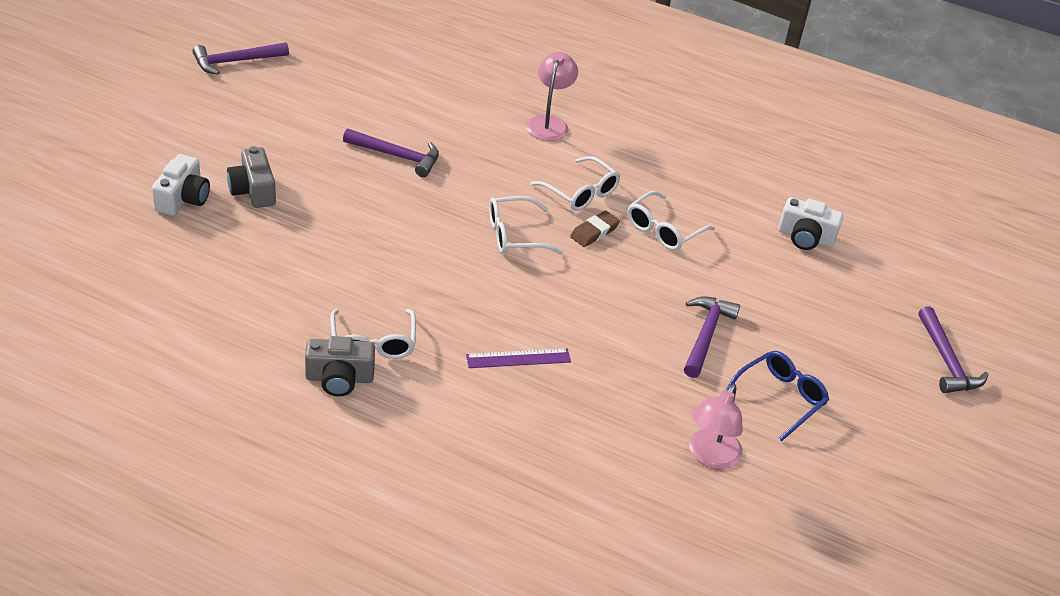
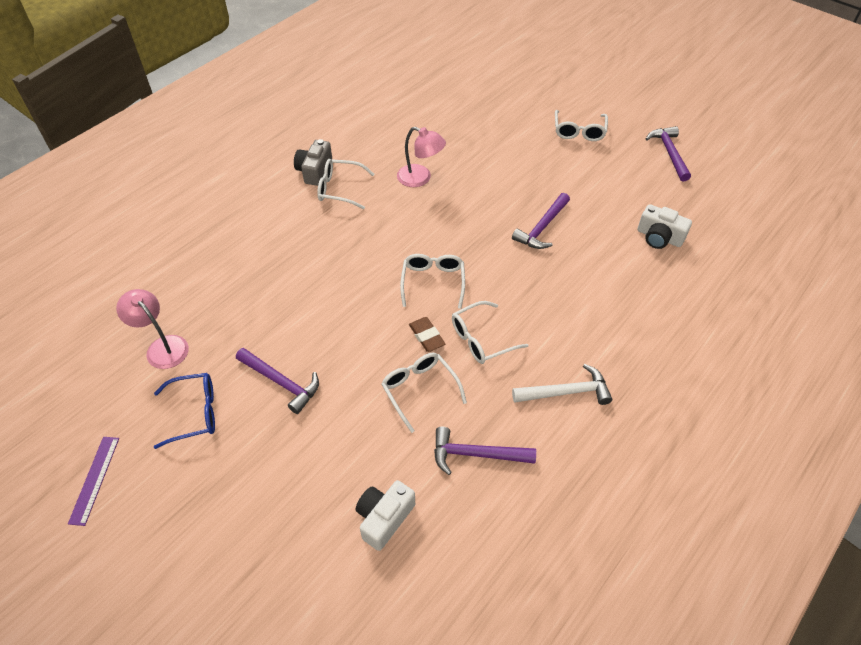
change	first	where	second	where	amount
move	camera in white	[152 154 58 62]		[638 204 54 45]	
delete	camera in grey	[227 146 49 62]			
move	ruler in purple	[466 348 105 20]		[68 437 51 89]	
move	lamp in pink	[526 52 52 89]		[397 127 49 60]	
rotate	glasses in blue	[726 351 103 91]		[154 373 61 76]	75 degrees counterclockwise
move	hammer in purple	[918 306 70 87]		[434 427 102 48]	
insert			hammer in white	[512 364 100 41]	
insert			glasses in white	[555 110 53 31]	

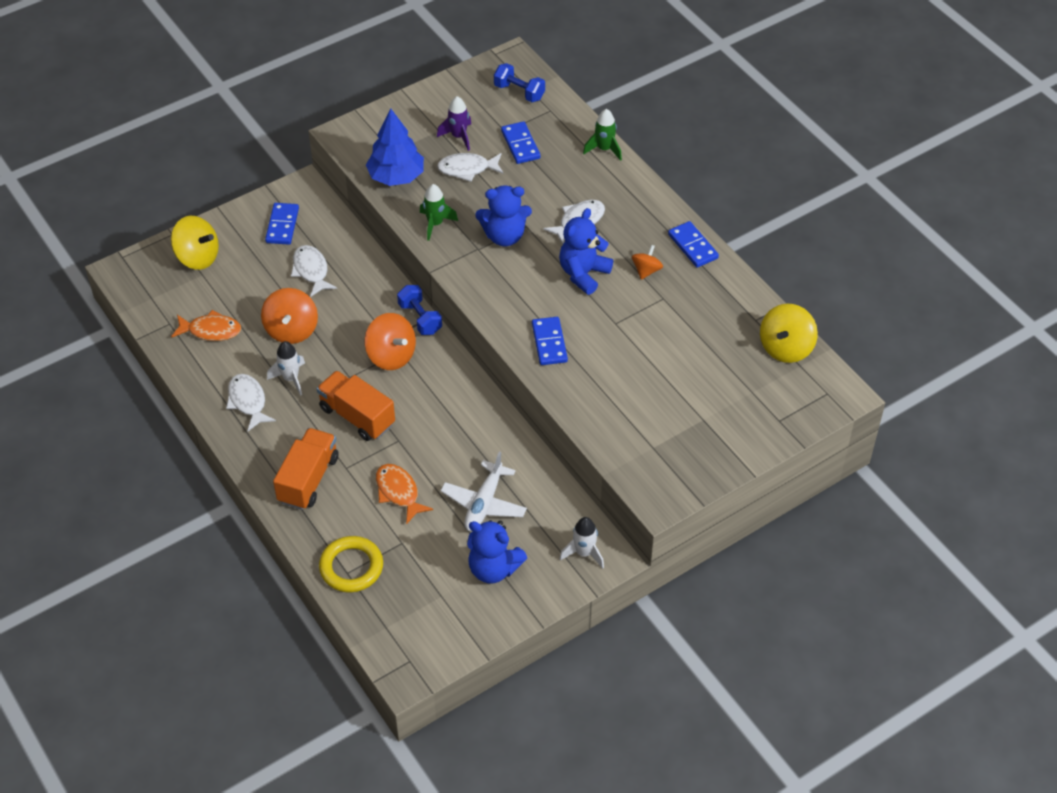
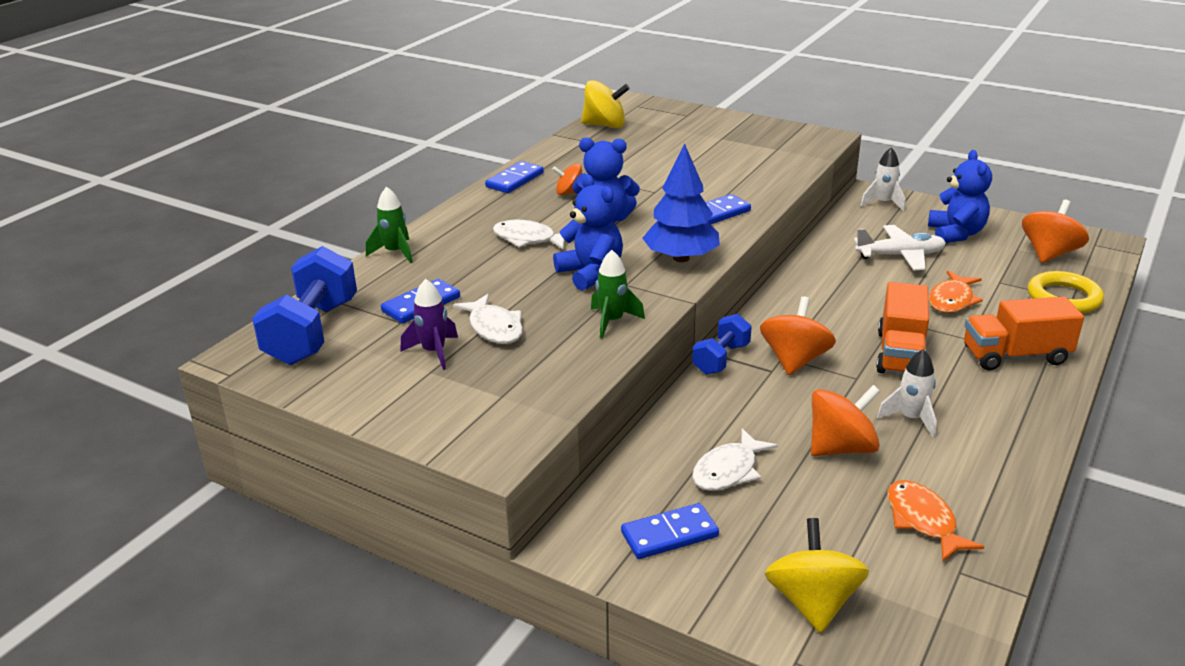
change	first	where	second	where	amount
delete	fish in white	[226 374 50 57]			
move	tree in blue	[366 109 58 77]		[643 143 77 119]	
resize	dumbbell in blue	[494 63 51 39]		[252 246 105 119]	x1.72
insert			spinning top in orange	[1022 200 67 63]	

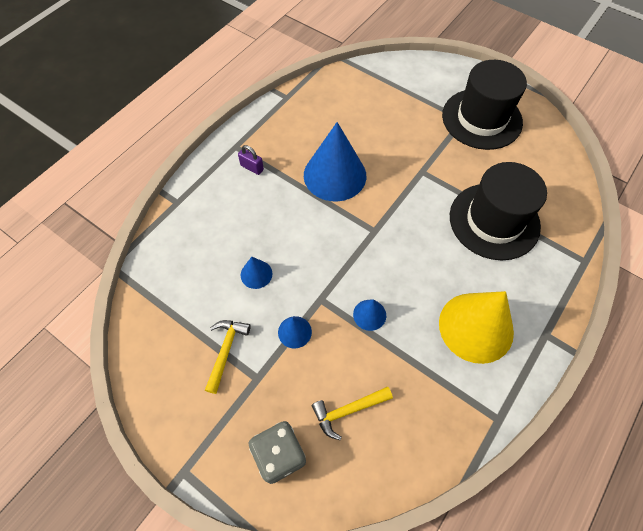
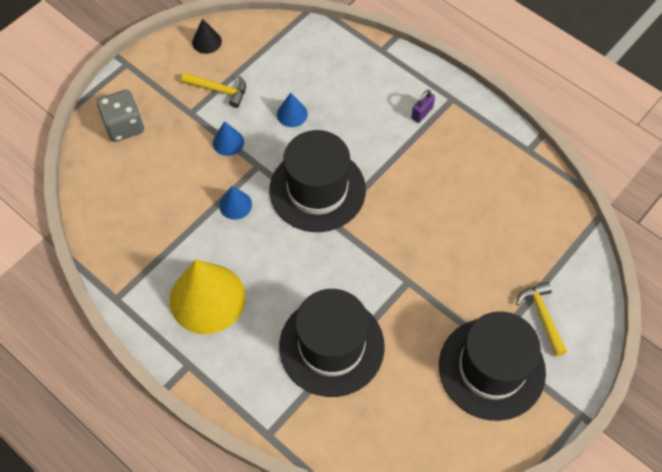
change	first	where	second	where	amount
delete	cone in blue	[304 122 62 79]			
move	hammer in yellow	[312 387 81 53]		[516 282 51 74]	
insert			cone in black	[192 18 30 36]	
insert			hat in black	[269 130 97 102]	

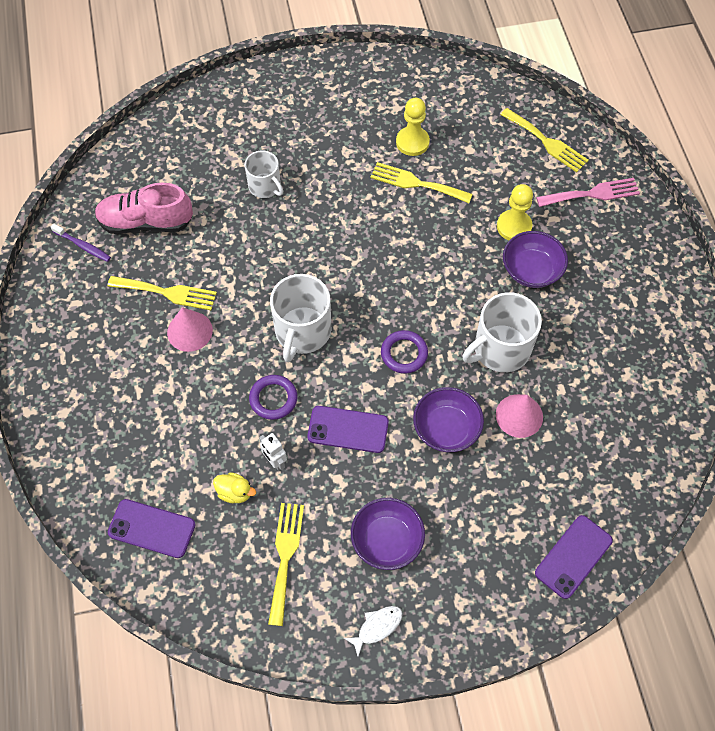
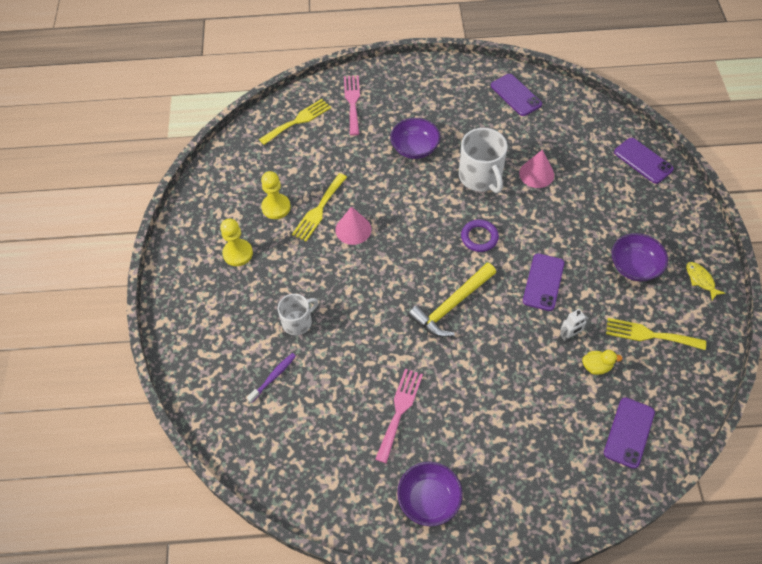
change	first	where	second	where	amount
move	toothbrush in purple	[51 223 60 39]		[247 353 49 50]	
delete	shoe in pink	[95 183 98 51]			
recolor	fork in yellow	[107 276 110 34]	fork in pink	[375 369 48 94]	
move	cone in pink	[167 307 46 45]		[335 206 37 39]	
rotate	duck in yellow	[213 472 43 31]		[582 350 40 25]	60 degrees clockwise
delete	ring in purple	[249 375 48 45]			
replace	mug in white	[270 274 61 88]	hammer in yellow	[408 262 88 75]	
recolor	fish in white	[344 606 59 50]	fish in yellow	[686 262 39 38]	
move	bowl in purple	[413 387 71 65]		[397 462 66 64]	
move	pawn in yellow	[497 184 36 56]		[220 219 33 47]	
insert			phone in purple	[491 74 51 42]	

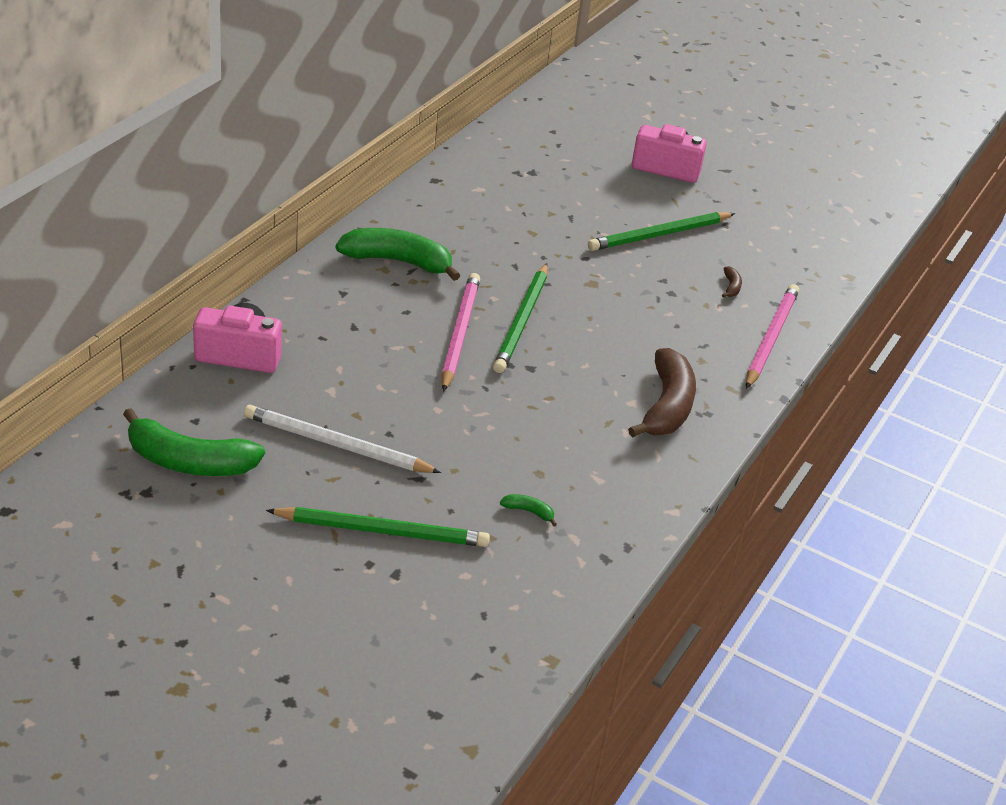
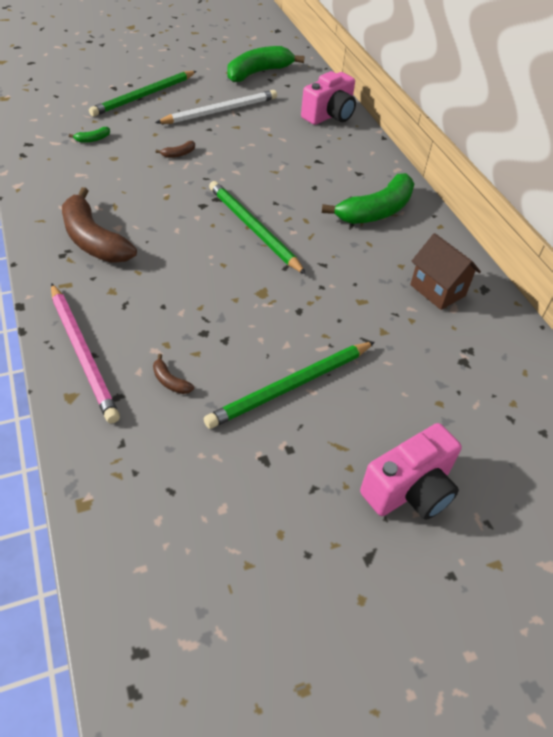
change	first	where	second	where	amount
delete	pencil in pink	[441 273 39 119]			
rotate	pencil in green	[588 212 147 39]		[204 342 171 87]	135 degrees counterclockwise
insert			banana in brown	[156 141 39 17]	
insert			house in brown	[410 233 71 77]	

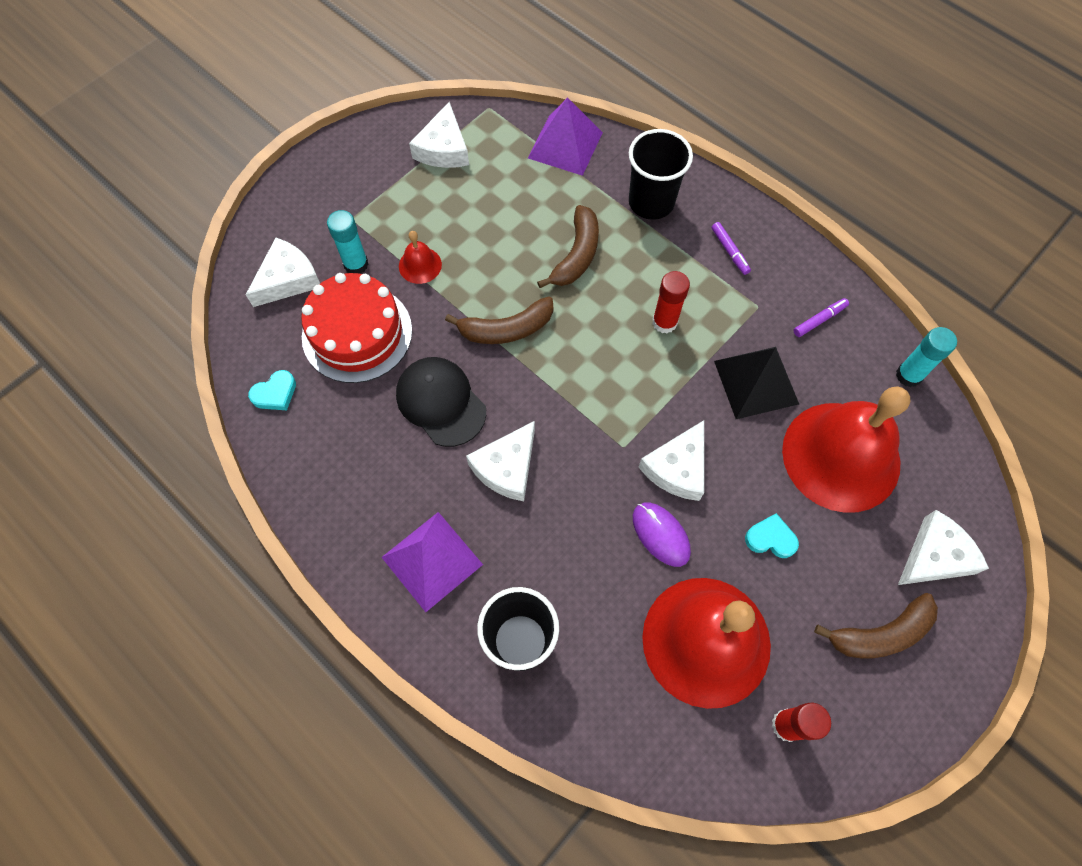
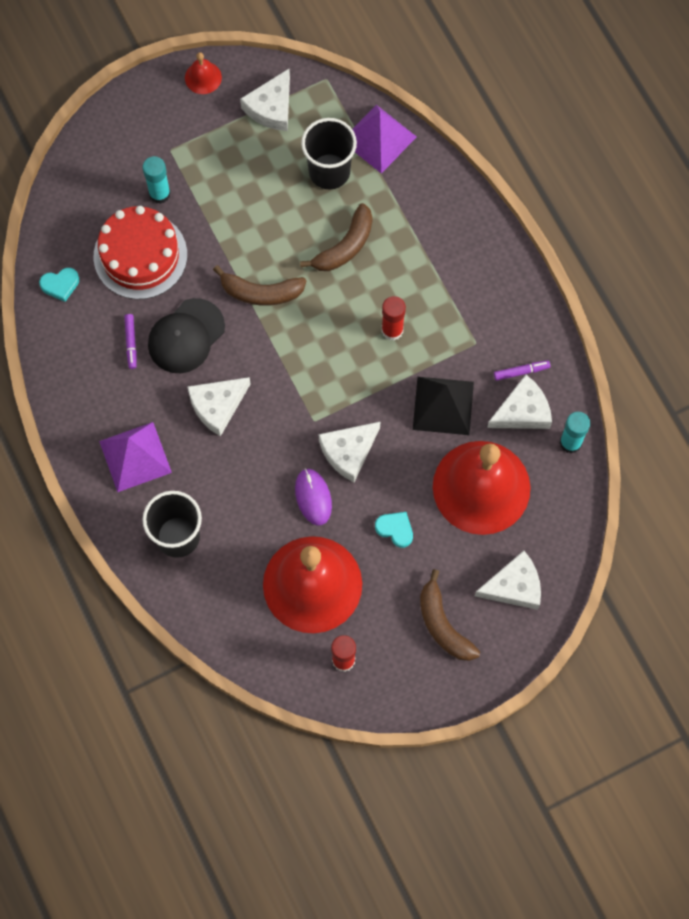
change	first	where	second	where	amount
move	cheese in white	[246 238 74 69]		[487 375 65 54]	
rotate	cap in black	[396 357 90 90]		[148 298 77 75]	120 degrees counterclockwise
move	bell in red	[399 231 43 53]		[185 52 37 42]	
move	cup in black	[629 129 64 91]		[301 118 56 71]	
move	marker in purple	[711 222 40 53]		[124 314 13 55]	
rotate	banana in brown	[814 593 124 65]		[420 569 60 92]	60 degrees clockwise

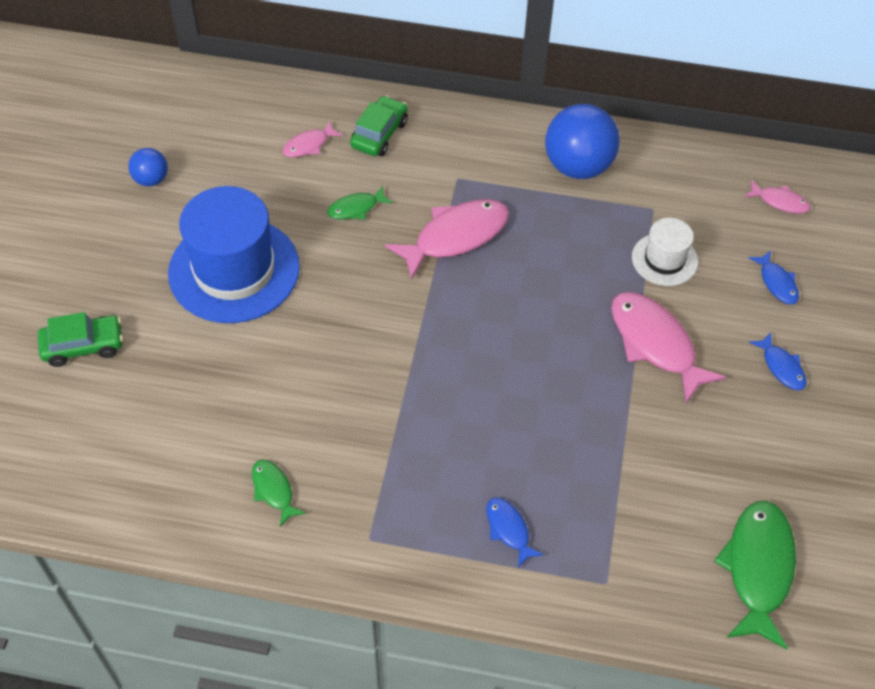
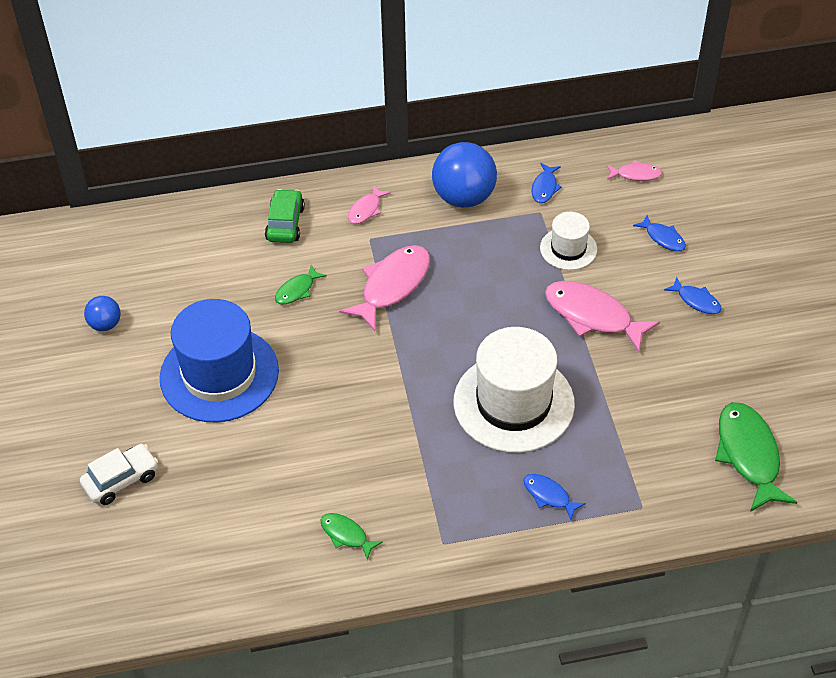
change	first	where	second	where	amount
recolor	car in green	[38 312 85 55]	car in white	[80 444 78 61]	
move	fish in pink	[282 121 61 37]		[348 185 43 39]	
insert			hat in white	[453 327 122 126]	
insert			fish in blue	[531 163 31 40]	

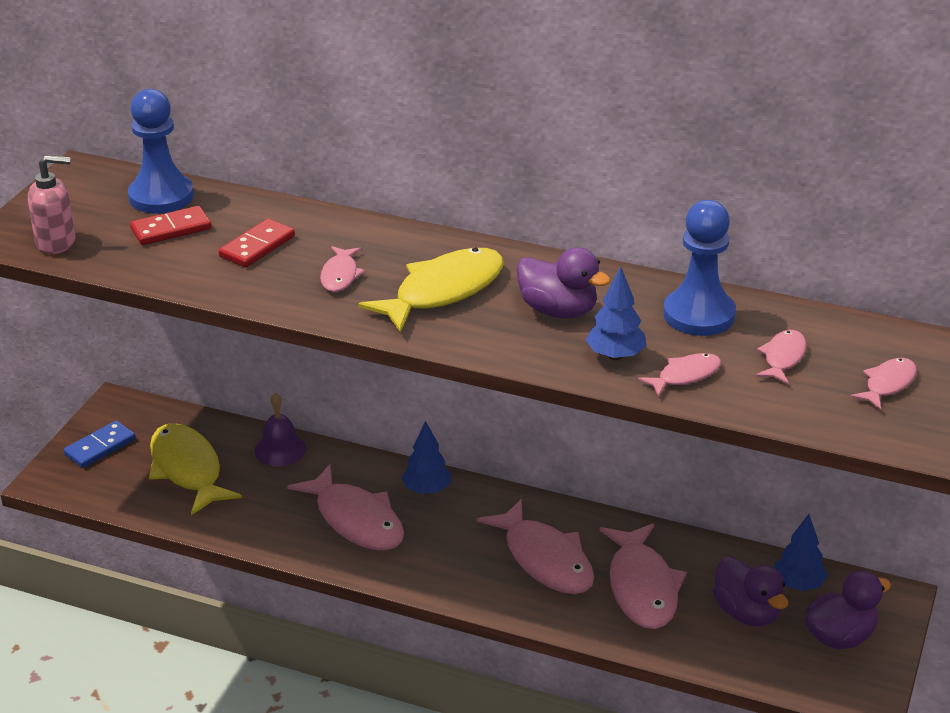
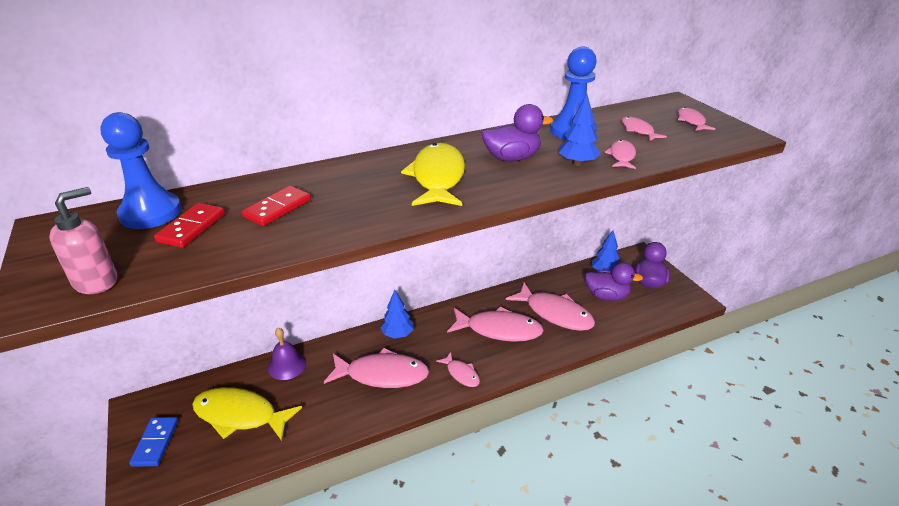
change	first	where	second	where	amount
rotate	domino in red	[219 218 76 50]		[242 186 69 40]	45 degrees clockwise
move	fish in pink	[320 246 45 46]		[436 352 44 35]	

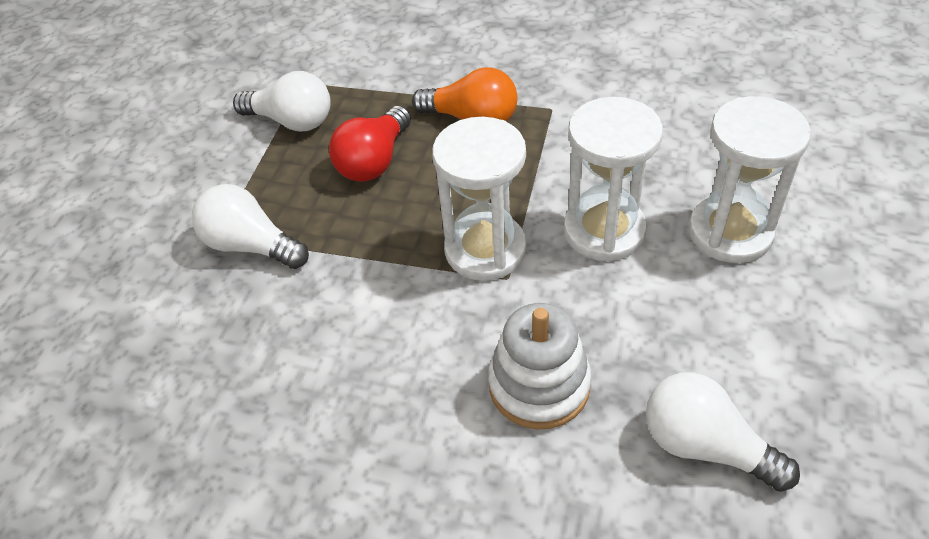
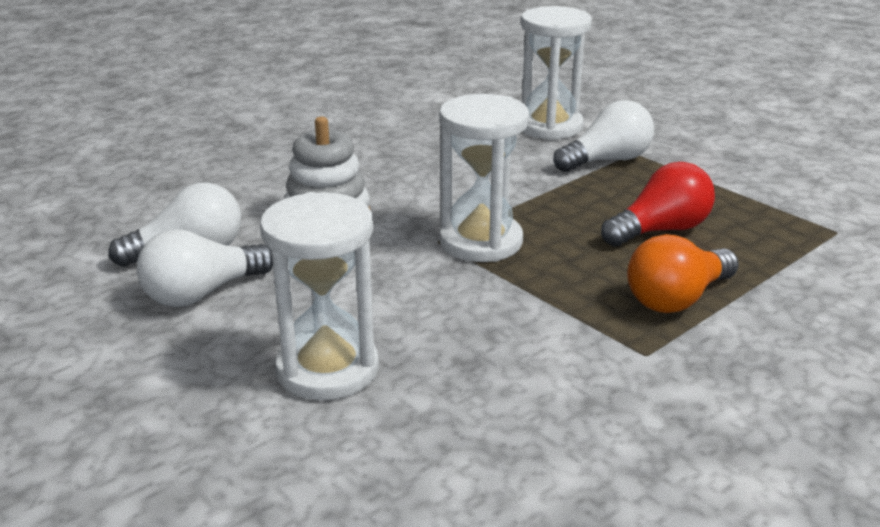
change	first	where	second	where	amount
move	light bulb in white	[233 71 98 61]		[137 229 136 78]	
rotate	light bulb in red	[329 106 82 76]		[601 162 114 84]	90 degrees clockwise
move	hourglass in white	[564 97 99 165]		[521 6 71 134]	

